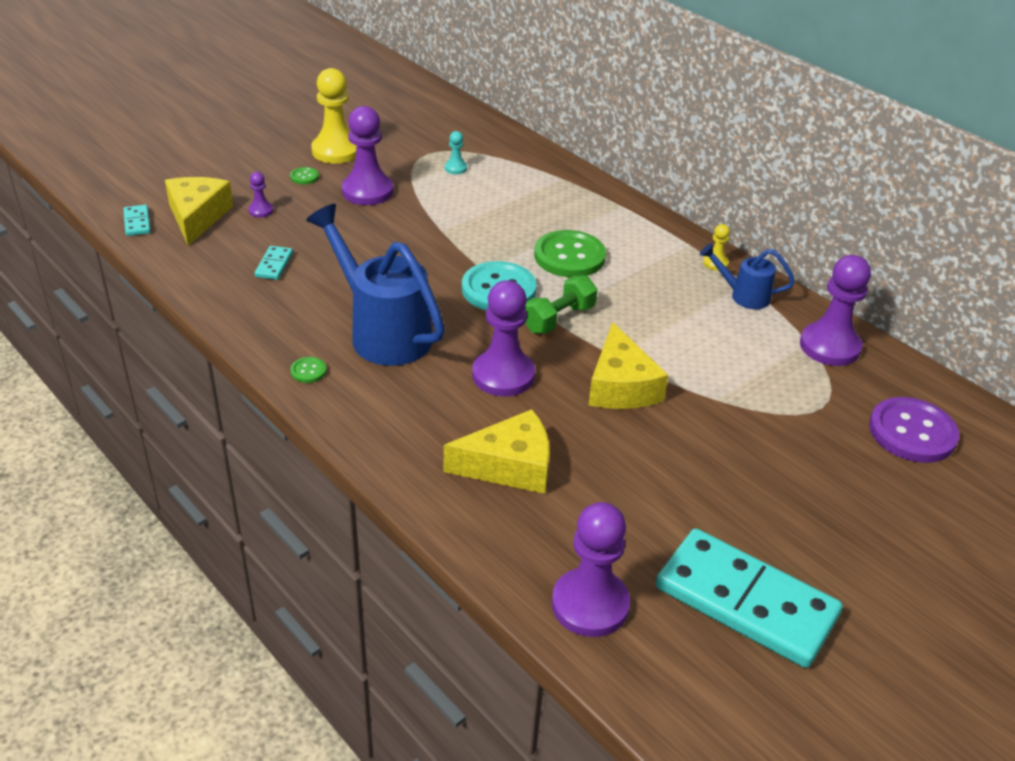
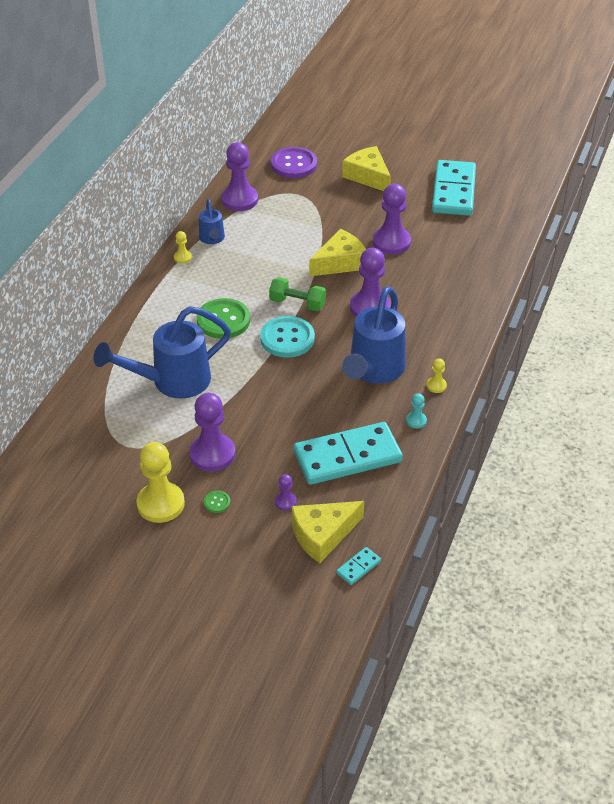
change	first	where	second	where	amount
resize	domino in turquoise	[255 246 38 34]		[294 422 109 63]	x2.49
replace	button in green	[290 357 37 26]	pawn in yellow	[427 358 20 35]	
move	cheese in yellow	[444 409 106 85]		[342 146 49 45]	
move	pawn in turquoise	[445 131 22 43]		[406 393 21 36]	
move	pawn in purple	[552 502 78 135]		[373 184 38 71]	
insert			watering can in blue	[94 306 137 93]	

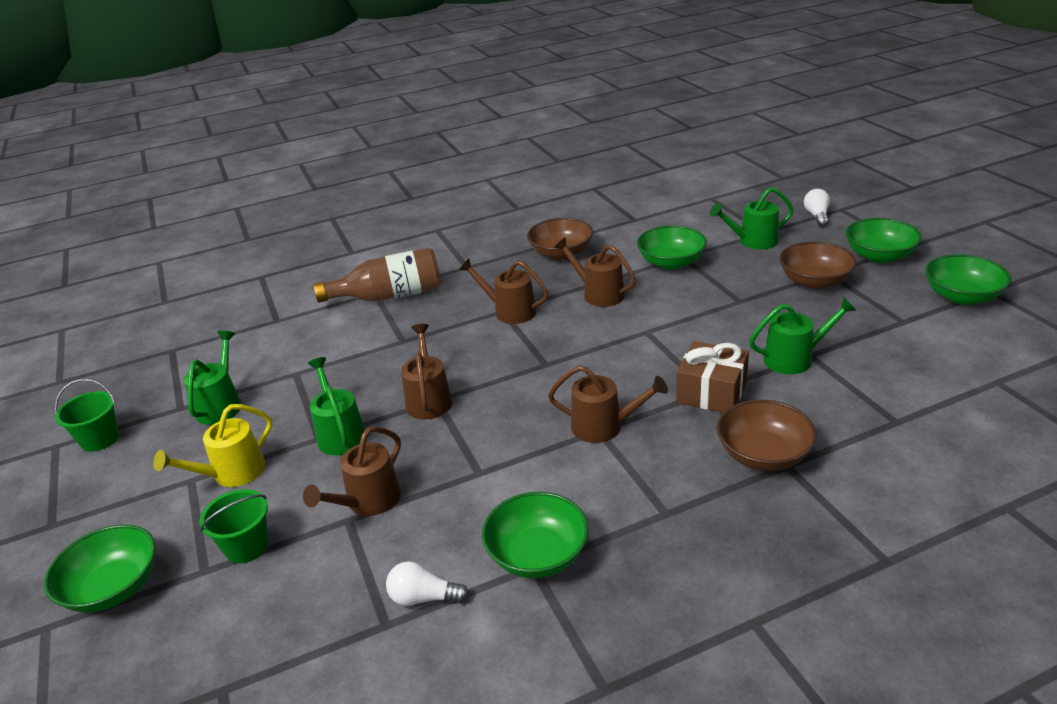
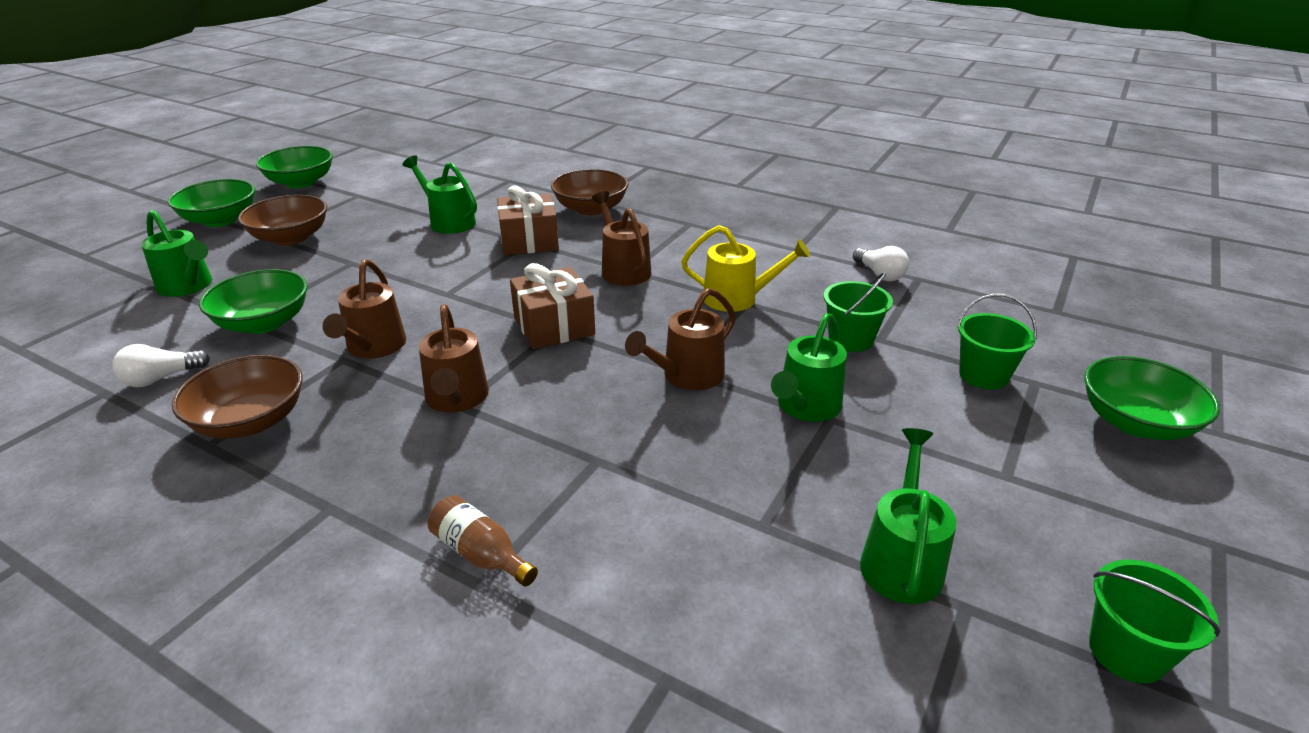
change	first	where	second	where	amount
move	watering can in yellow	[154 404 118 83]		[681 225 129 87]	
rotate	watering can in green	[184 331 58 94]		[860 428 96 176]	135 degrees clockwise
replace	watering can in brown	[303 426 98 90]	bucket in green	[823 272 70 80]	
resize	bottle in brown	[313 247 128 56]		[428 495 110 91]	x0.51
delete	bowl in green	[482 492 107 86]			
move	light bulb in white	[804 189 26 38]		[112 344 98 43]	
insert			gift in brown	[510 263 85 86]	

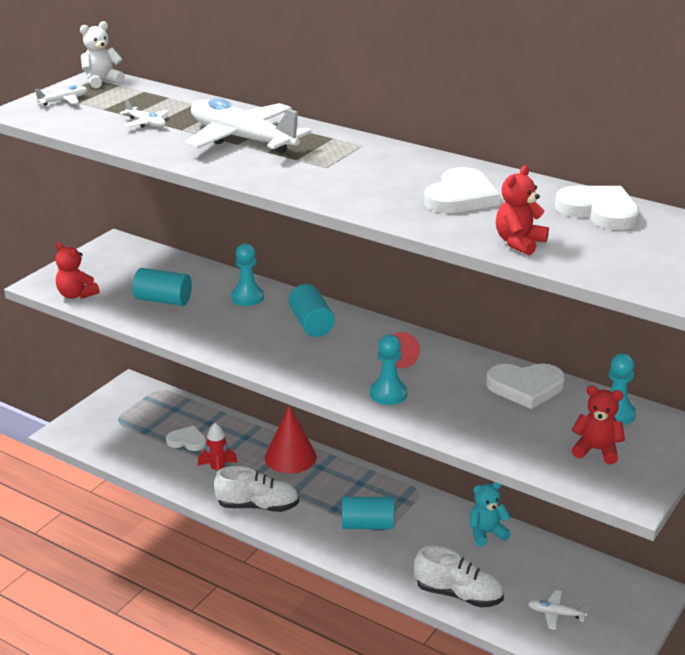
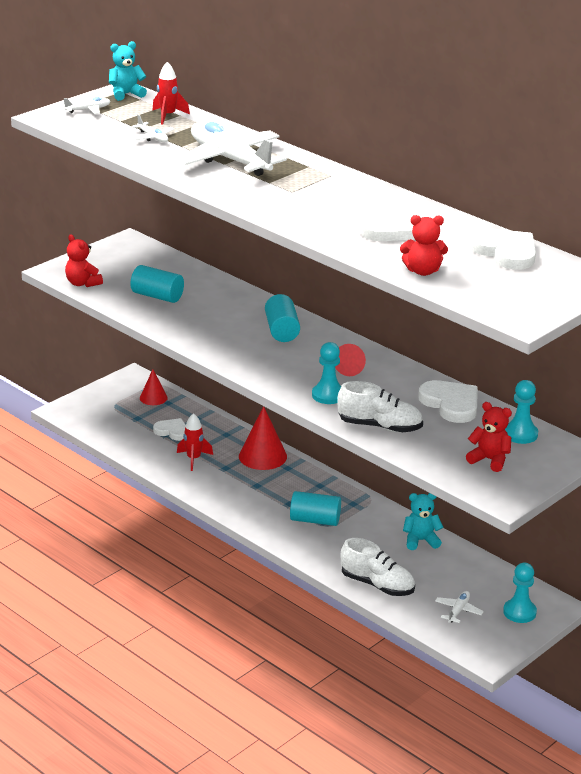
change	first	where	second	where	amount
recolor	teddy bear in white	[80 21 45 67]	teddy bear in turquoise	[109 41 38 60]	
move	shoe in white	[214 466 85 46]		[337 381 86 52]	
move	pawn in turquoise	[231 243 33 63]		[503 563 34 60]	
rotate	heart in white	[486 363 79 46]		[418 380 60 43]	135 degrees counterclockwise
rotate	teddy bear in red	[496 165 53 90]		[400 215 48 61]	135 degrees counterclockwise
rotate	plane in white	[528 590 61 40]		[435 591 49 32]	90 degrees clockwise
insert			cone in red	[140 369 28 36]	
insert			rocket in red	[152 62 38 62]	

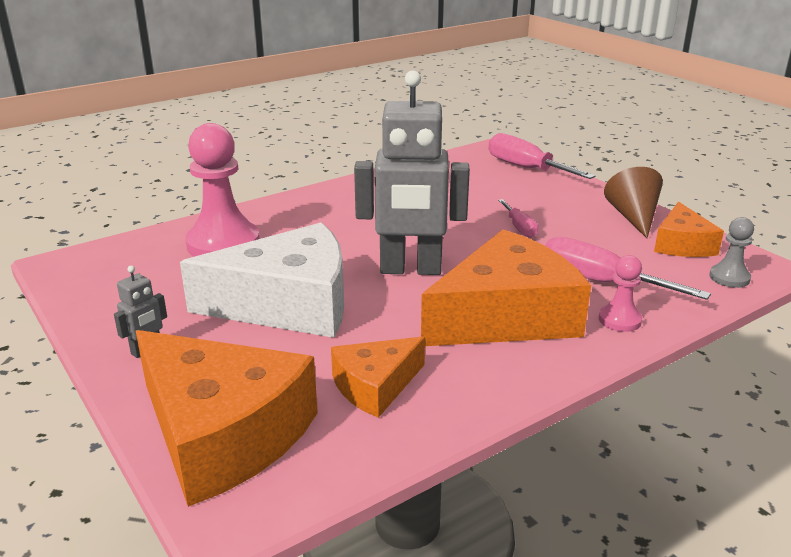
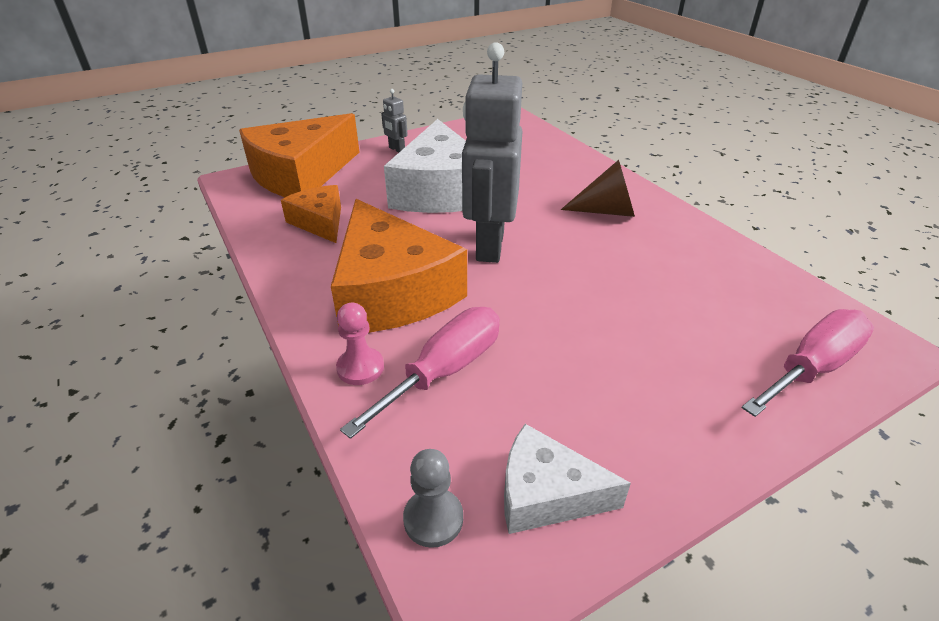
change	first	where	second	where	amount
delete	pawn in pink	[185 123 74 134]			
delete	screwdriver in pink	[498 199 40 39]			
move	cone in brown	[604 167 59 71]		[561 160 74 57]	
recolor	cheese in orange	[654 202 70 55]	cheese in white	[504 424 127 110]	

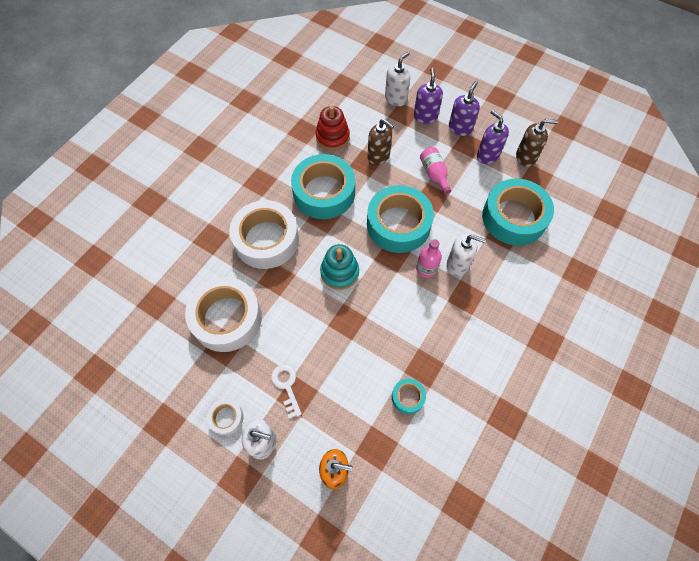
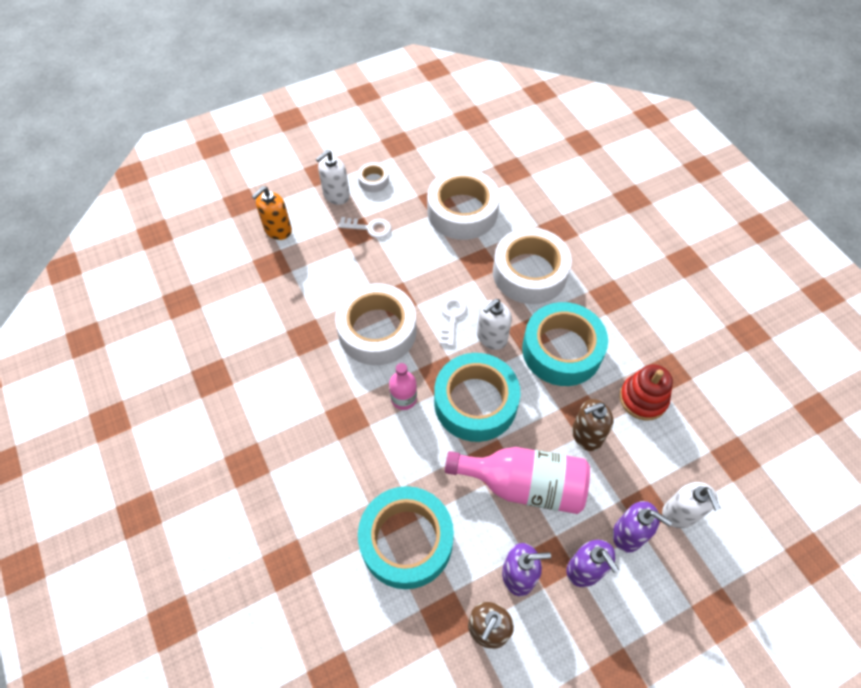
change	first	where	second	where	amount
replace	stacking toy in turquoise	[320 244 39 46]	key in white	[440 296 27 51]	
delete	tape in turquoise	[392 379 34 35]			
resize	bottle in pink	[420 147 31 48]		[445 447 145 67]	x1.89
move	soap dispenser in white	[447 234 39 43]		[477 299 35 51]	
insert			tape in white	[335 283 82 82]	

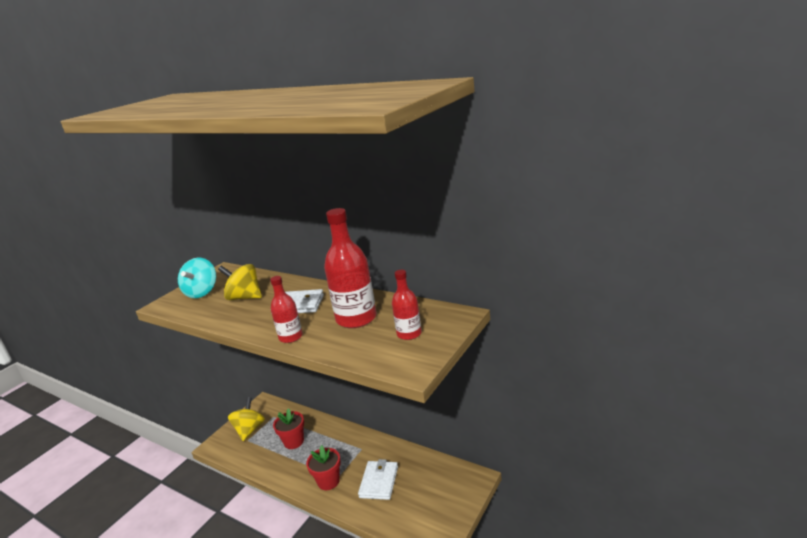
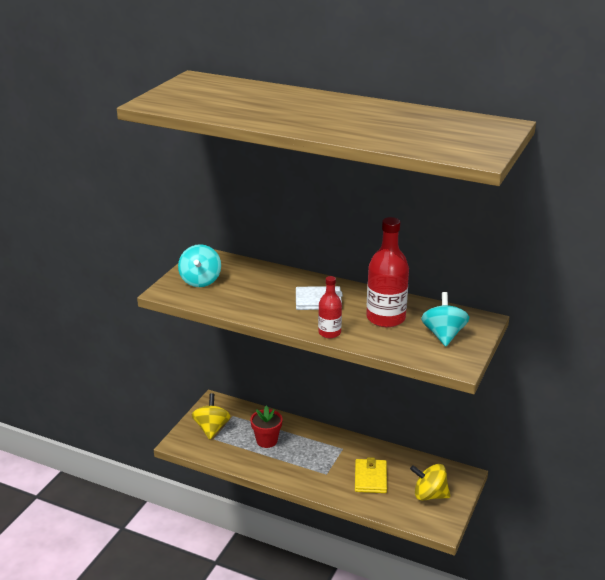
change	first	where	second	where	amount
move	spinning top in yellow	[218 264 44 36]		[410 464 40 37]	
delete	flower pot in red	[306 445 35 45]			
recolor	wallet in white	[358 459 40 41]	wallet in yellow	[355 457 32 36]	
replace	bottle in red	[392 270 30 70]	spinning top in turquoise	[421 292 48 54]	

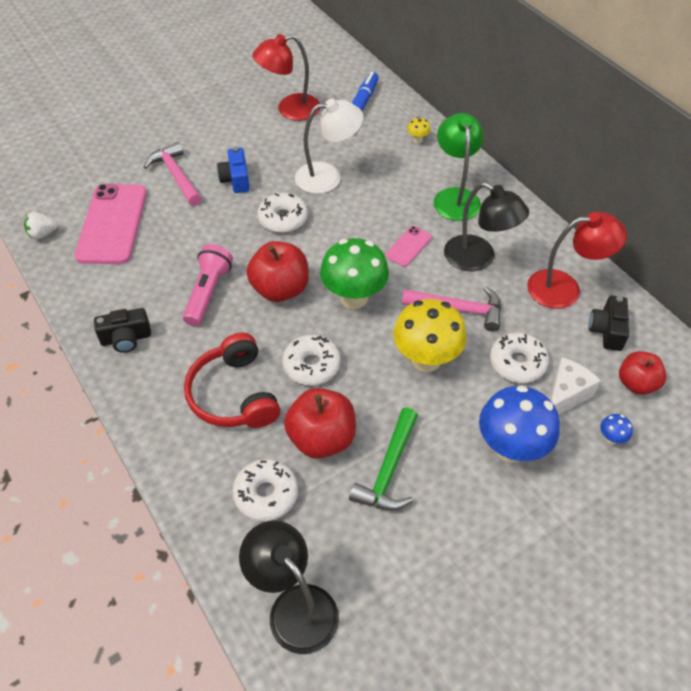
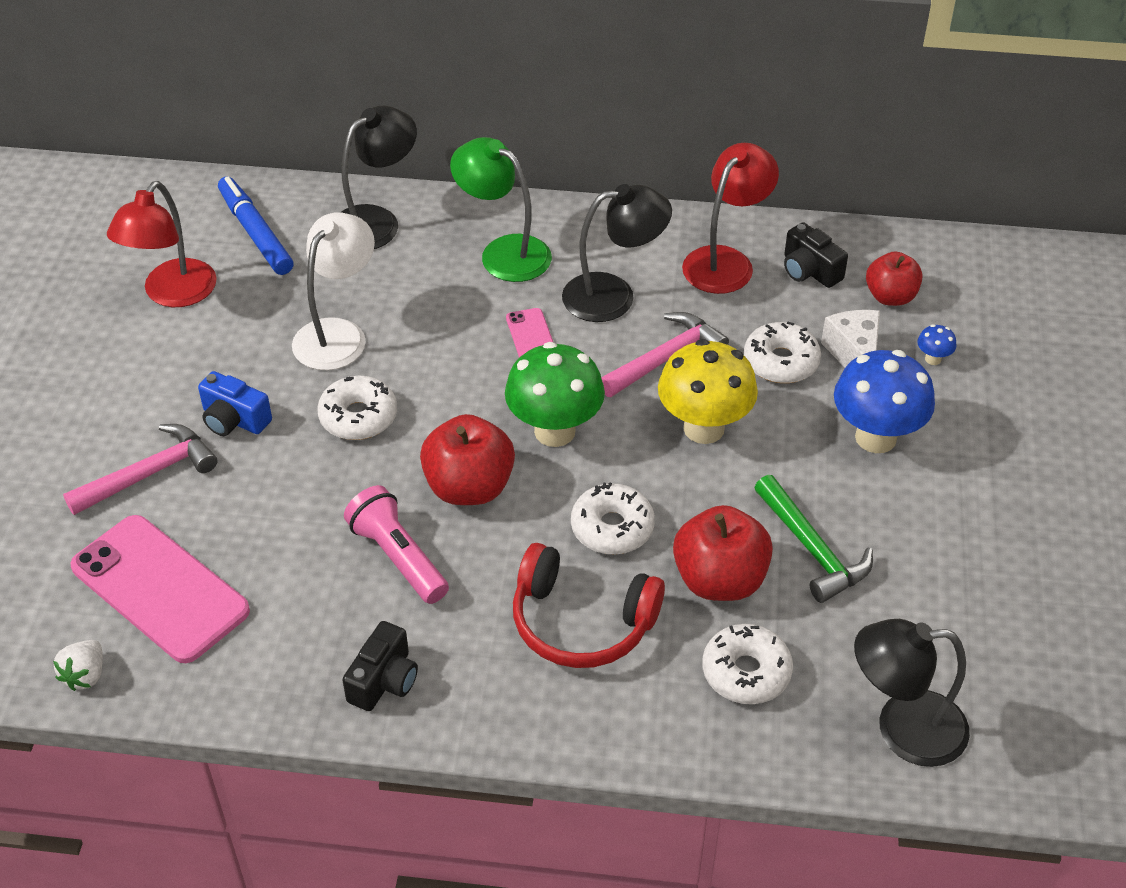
change	first	where	second	where	amount
rotate	hammer in pink	[144 142 58 64]		[63 424 154 91]	135 degrees clockwise
replace	mushroom in yellow	[407 117 24 26]	lamp in black	[341 106 76 143]	

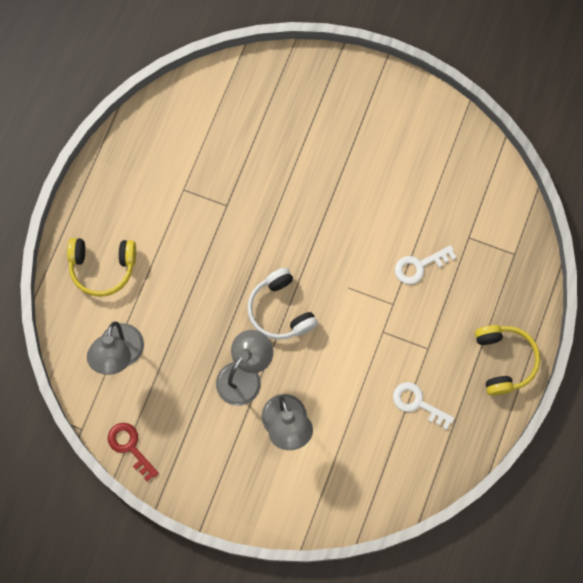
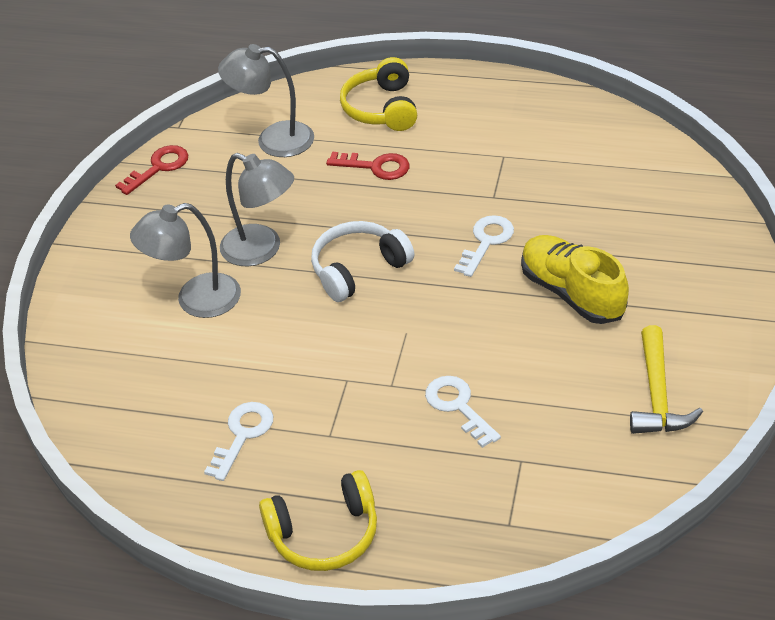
change	first	where	second	where	amount
insert			key in red	[326 152 84 28]	
insert			key in white	[454 215 60 62]	
insert			shoe in yellow	[521 235 108 89]	
insert			hammer in yellow	[630 325 73 109]	

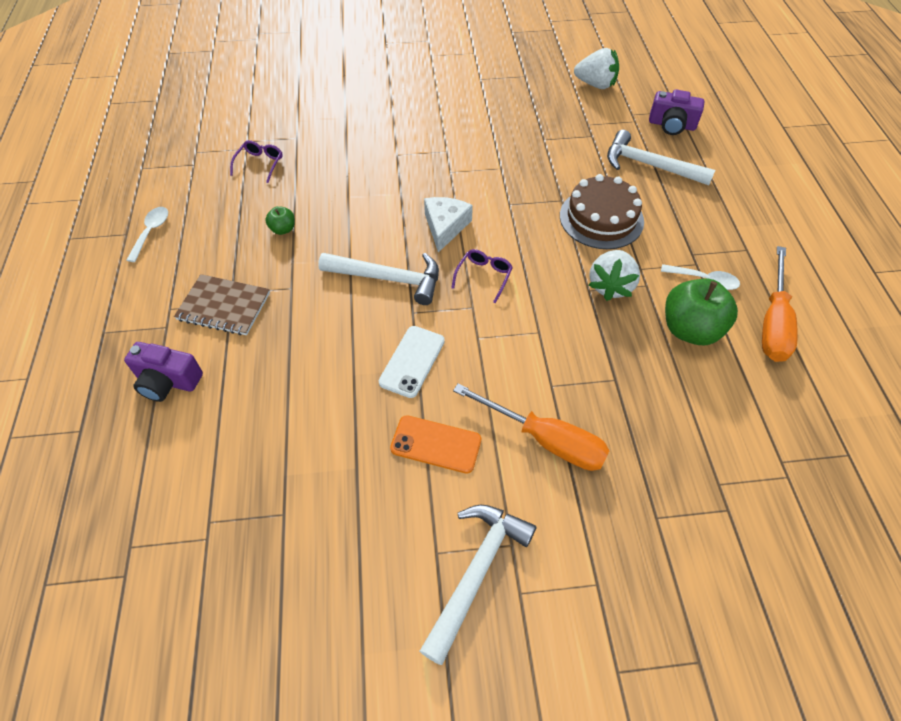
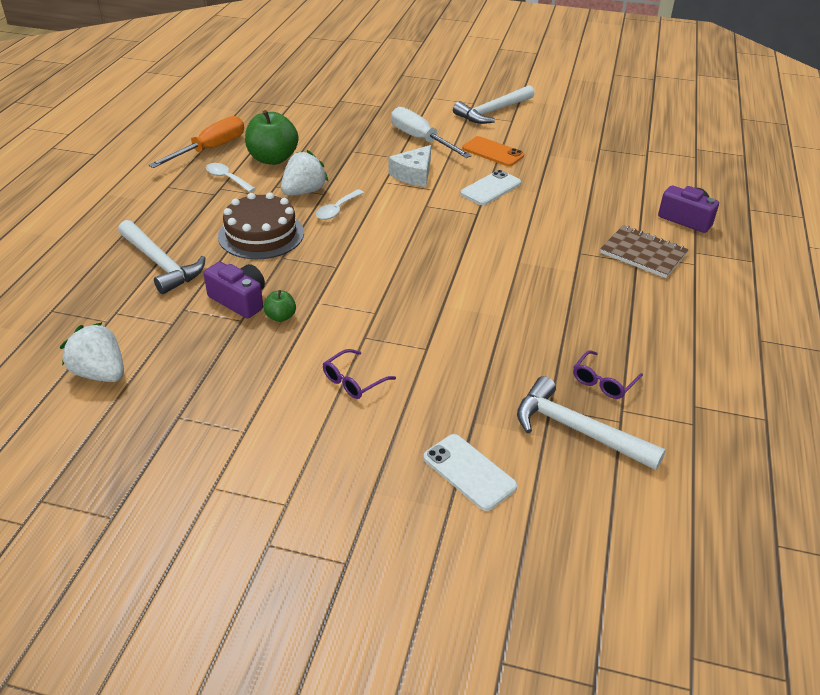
change	first	where	second	where	amount
move	spoon in white	[127 207 41 55]		[316 189 48 31]	
move	apple in green	[265 206 30 29]		[263 290 33 32]	
move	hammer in white	[318 253 121 52]		[517 376 149 94]	
move	cheese in white	[424 197 49 56]		[389 145 42 42]	
move	glasses in purple	[451 249 62 54]		[323 349 73 50]	
recolor	screwdriver in orange	[453 383 157 88]	screwdriver in white	[391 107 81 51]	
move	camera in purple	[649 90 55 45]		[204 262 61 57]	
insert			phone in white	[423 434 94 77]	

